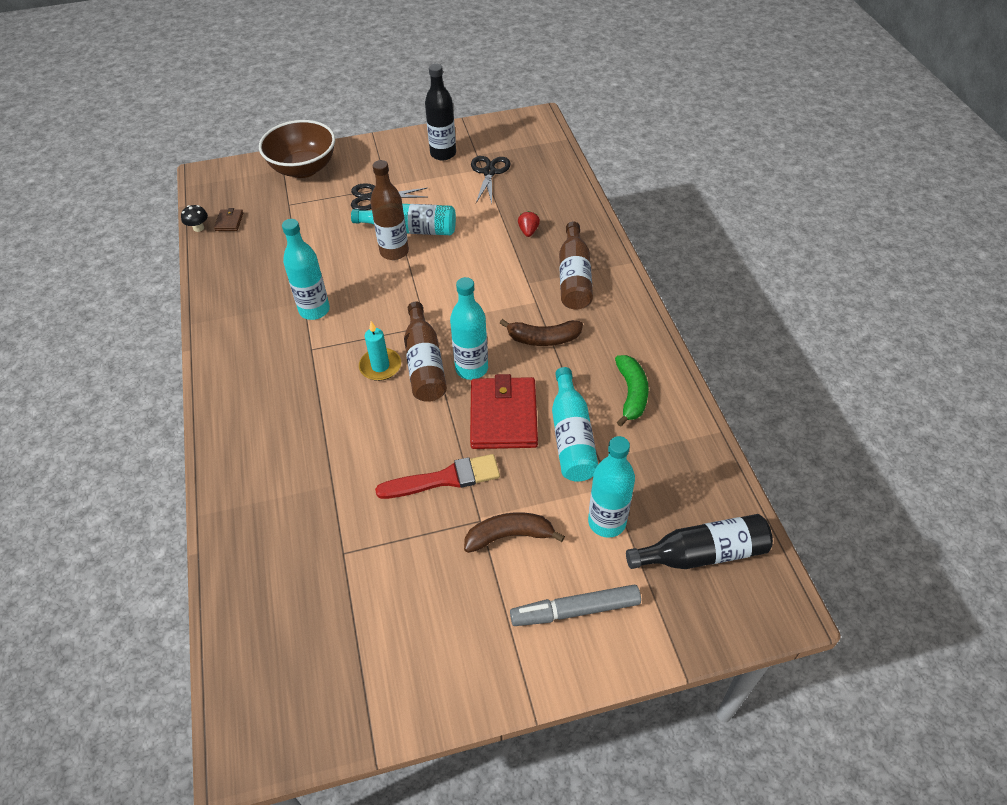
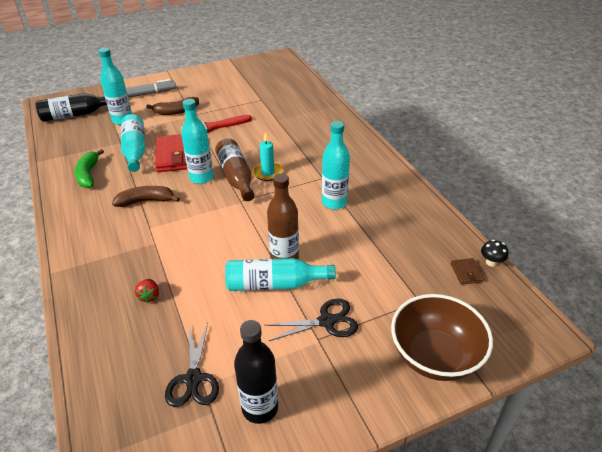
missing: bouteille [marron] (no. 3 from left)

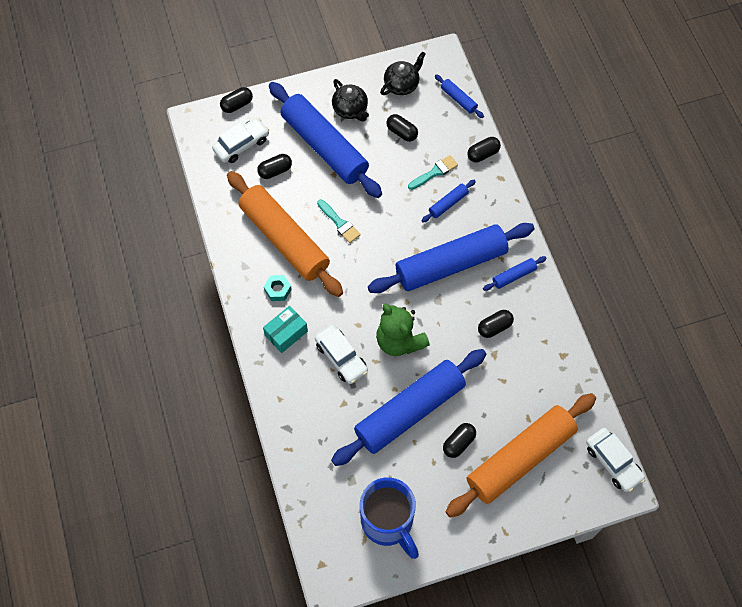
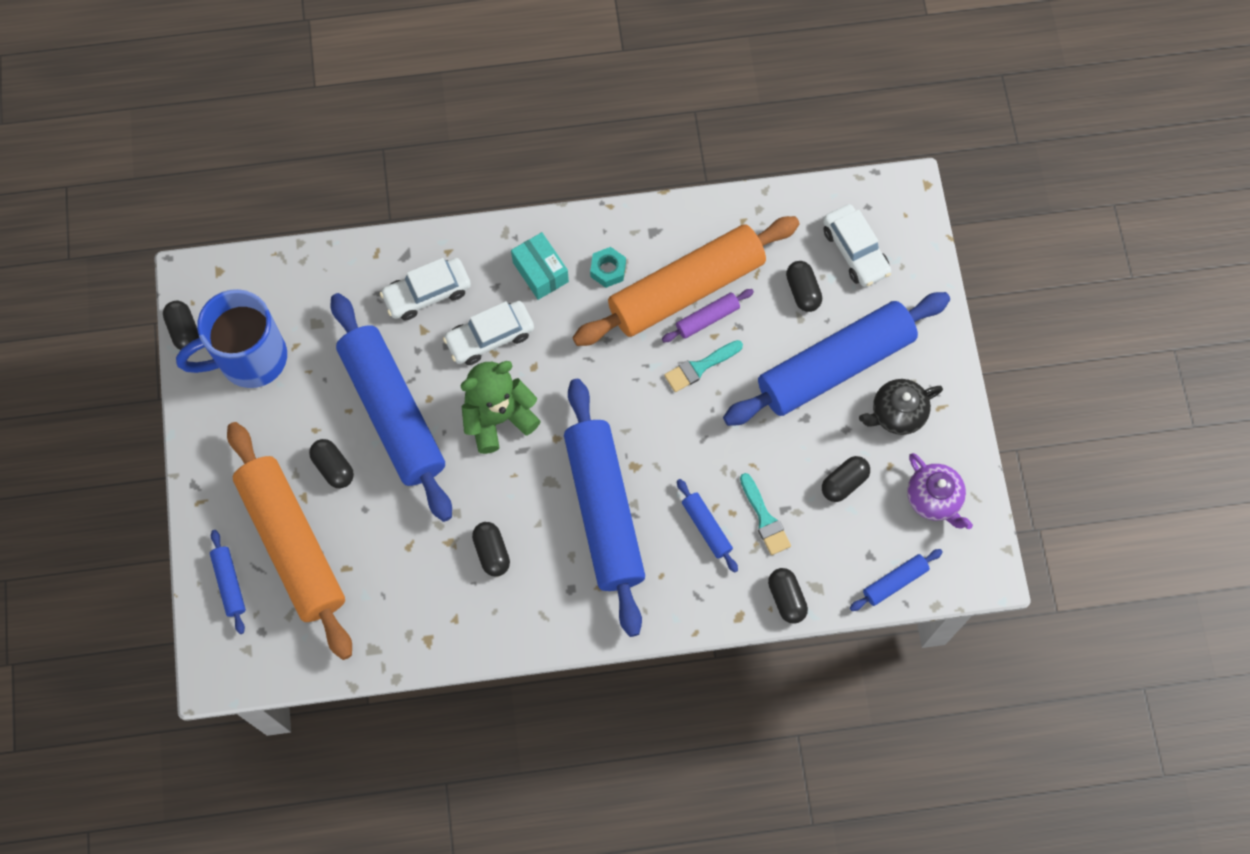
appeared: rouleau à pâtisserie [violet]
relocated: gélule [noir] (no. 1 from left); rouleau à pâtisserie [bleu] (no. 6 from left in the first image) to rouleau à pâtisserie [bleu] (no. 1 from left); voiture [blanc] (no. 3 from left in the first image) to voiture [blanc] (no. 1 from left)
colour: théière [noir] (no. 2 from left) to théière [violet]

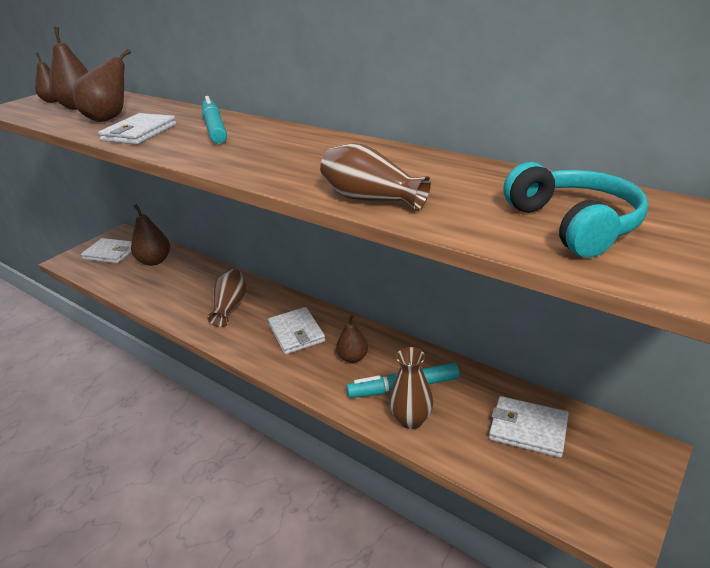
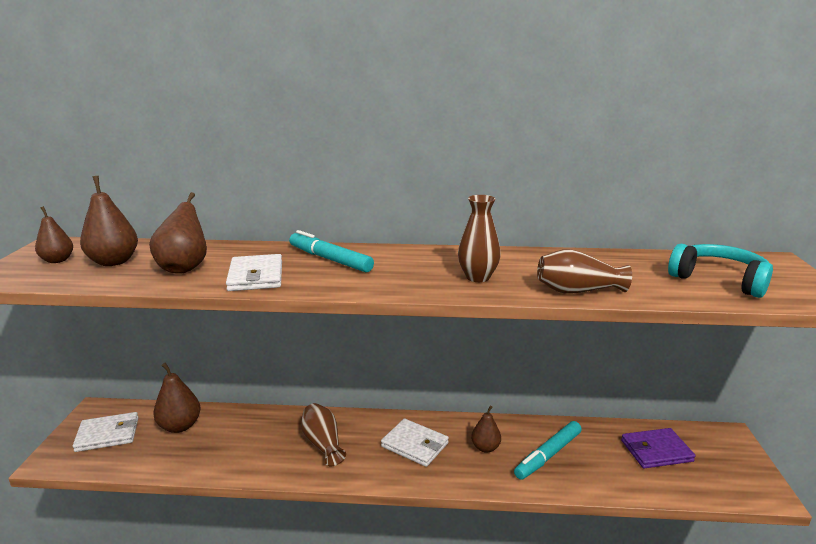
relocated: vase [marron] (no. 3 from left in the first image) to vase [marron] (no. 2 from left)
colour: portefeuille [blanc] (no. 4 from left) to portefeuille [violet]

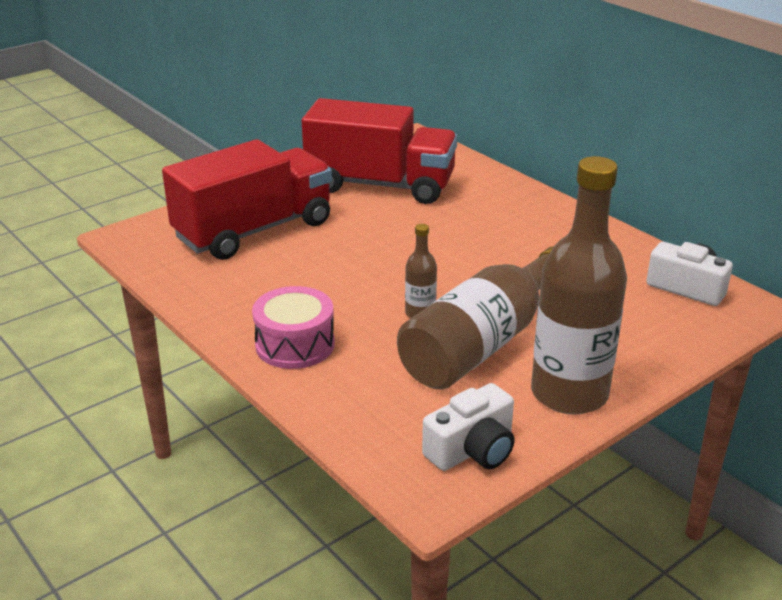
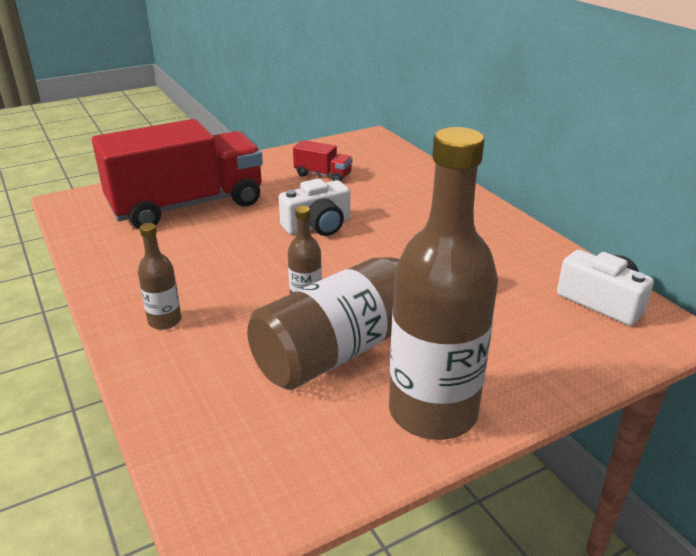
relocated: appareil photo [blanc] (no. 1 from left)
exchanged: tambour [rose] to bouteille [marron] (no. 1 from left)
size: camion [rouge] (no. 2 from left) x0.41

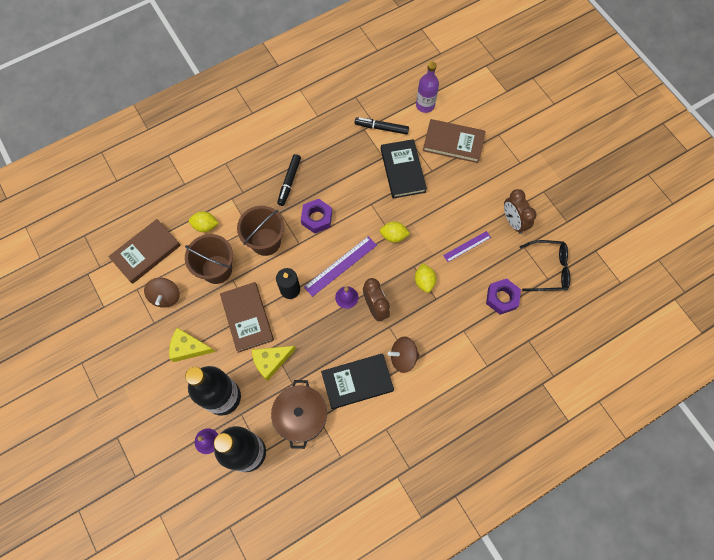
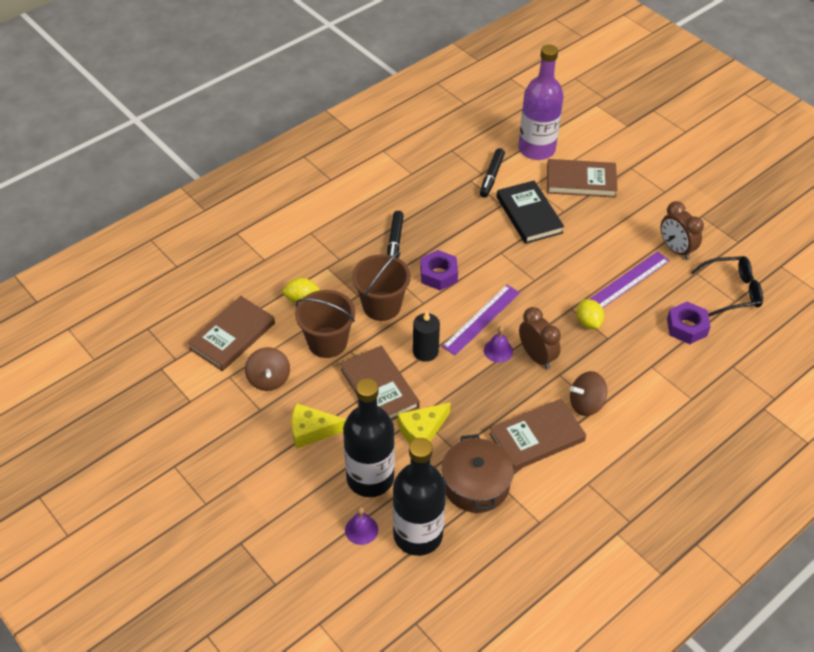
missing: citron [jaune] (no. 2 from left)
colour: livre [noir] (no. 1 from left) to livre [marron] (no. 3 from left)
spun: feutre [noir] (no. 2 from left) 75 degrees counterclockwise
size: bouteille [violet] x1.62; règle [violet] (no. 2 from left) x1.59

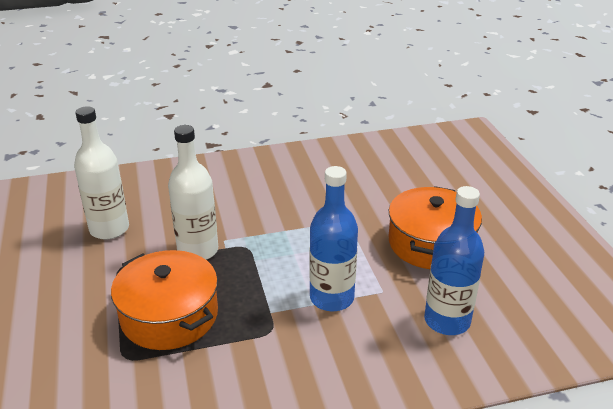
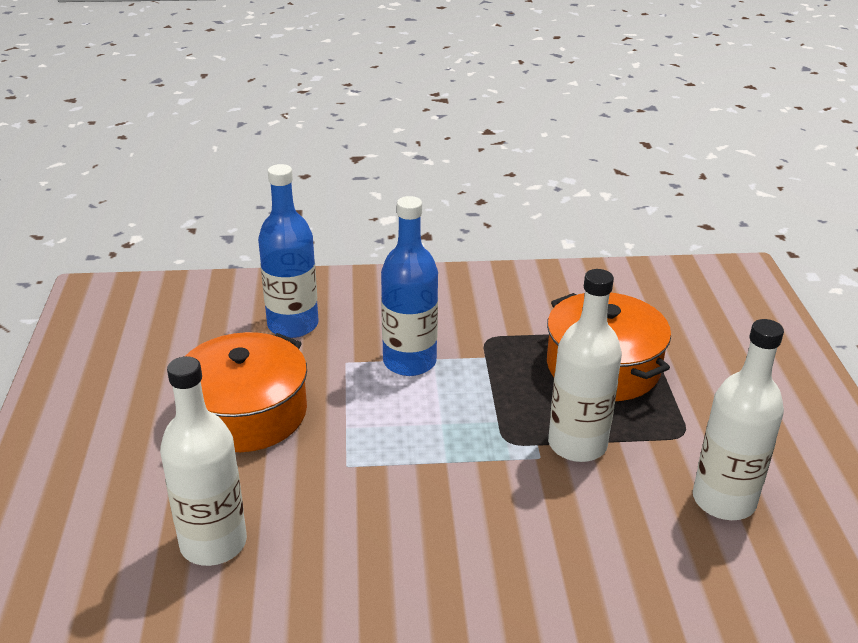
appeared: bouteille [blanc] (no. 1 from left)

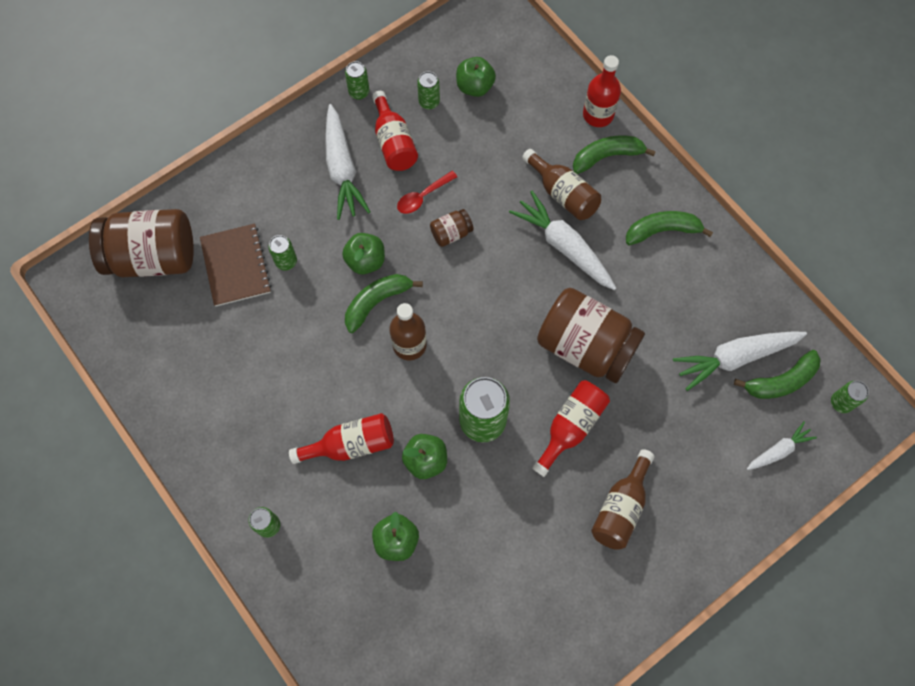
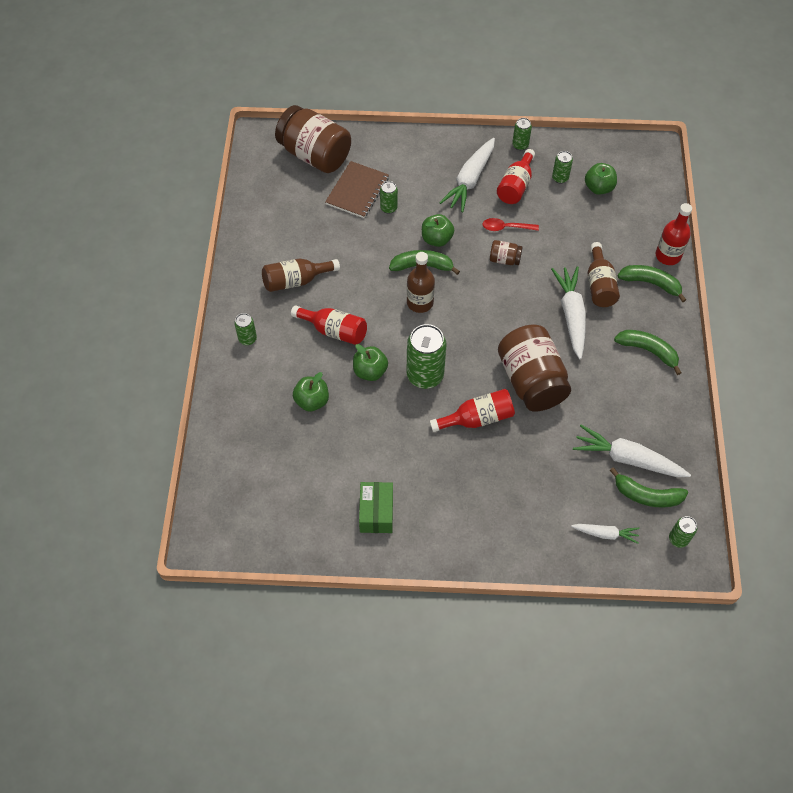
appeared: boîte [vert]
relocated: bouteille [marron] (no. 3 from left in the first image) to bouteille [marron] (no. 1 from left)

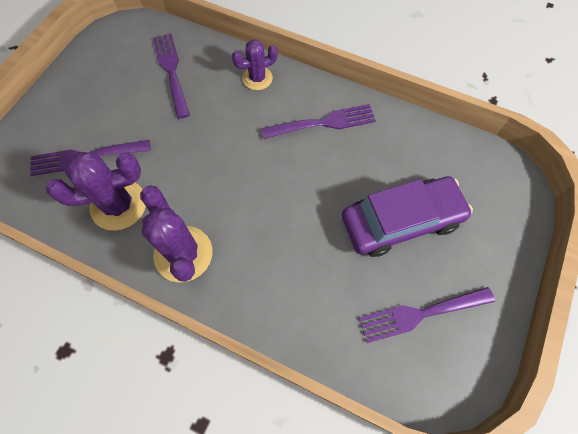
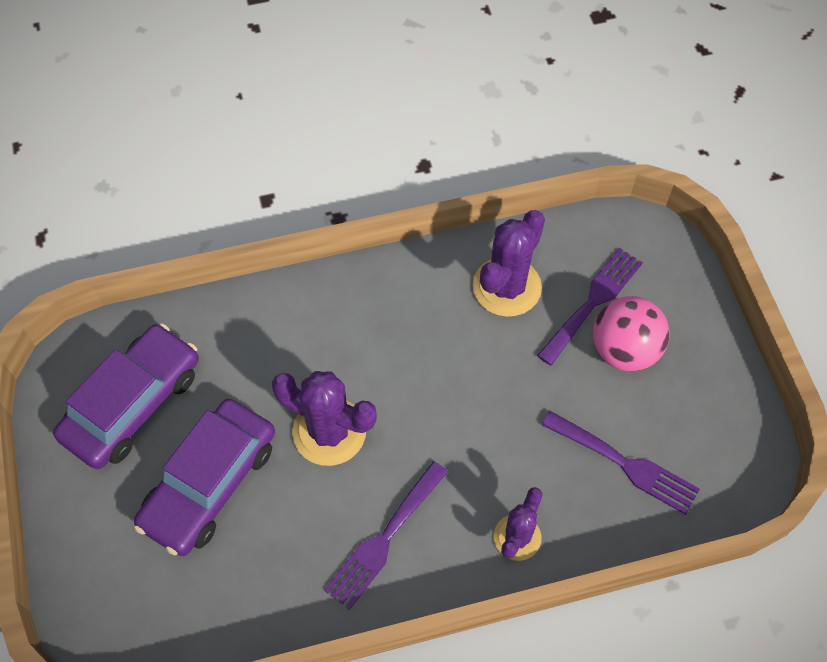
appeared: balle [rose]
relocated: cactus [violet] (no. 2 from left in the first image) to cactus [violet] (no. 1 from left)
exchanged: fourchette [violet] (no. 4 from left) to voiture [violet] (no. 1 from left)

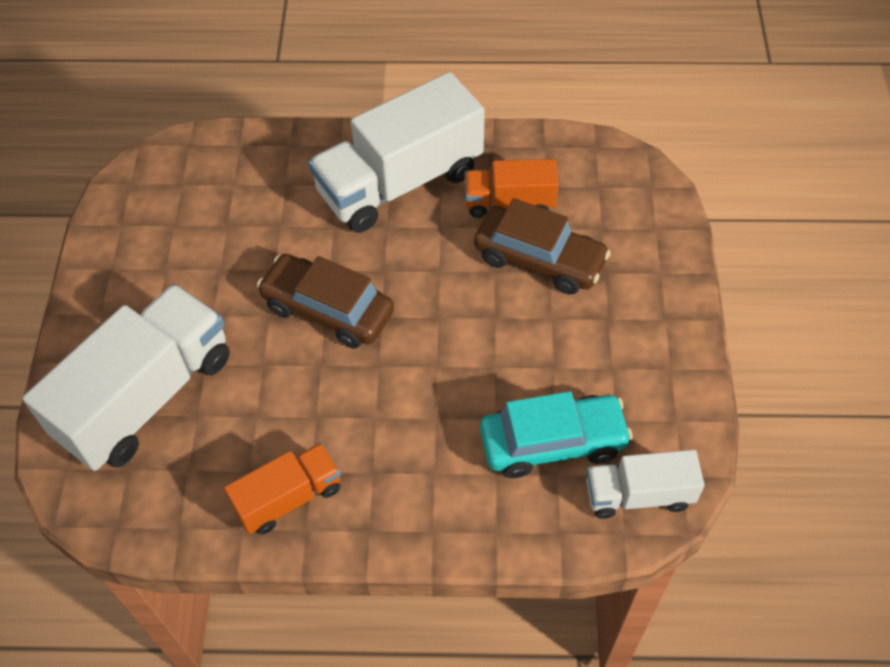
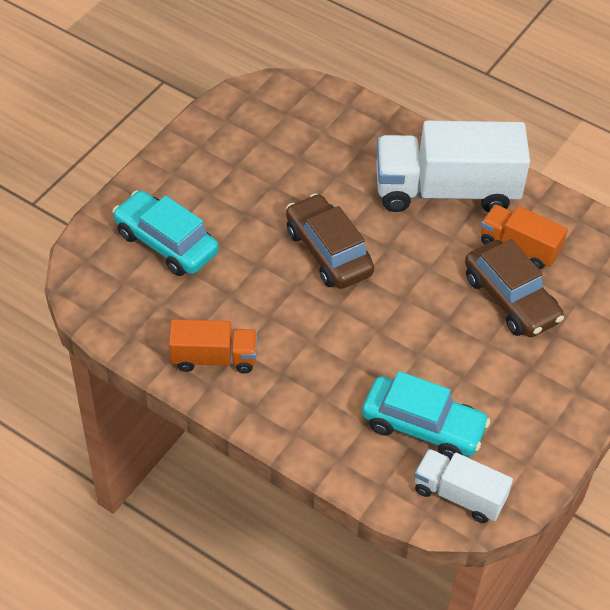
exchanged: camion [blanc] (no. 1 from left) to voiture [turquoise] (no. 1 from left)

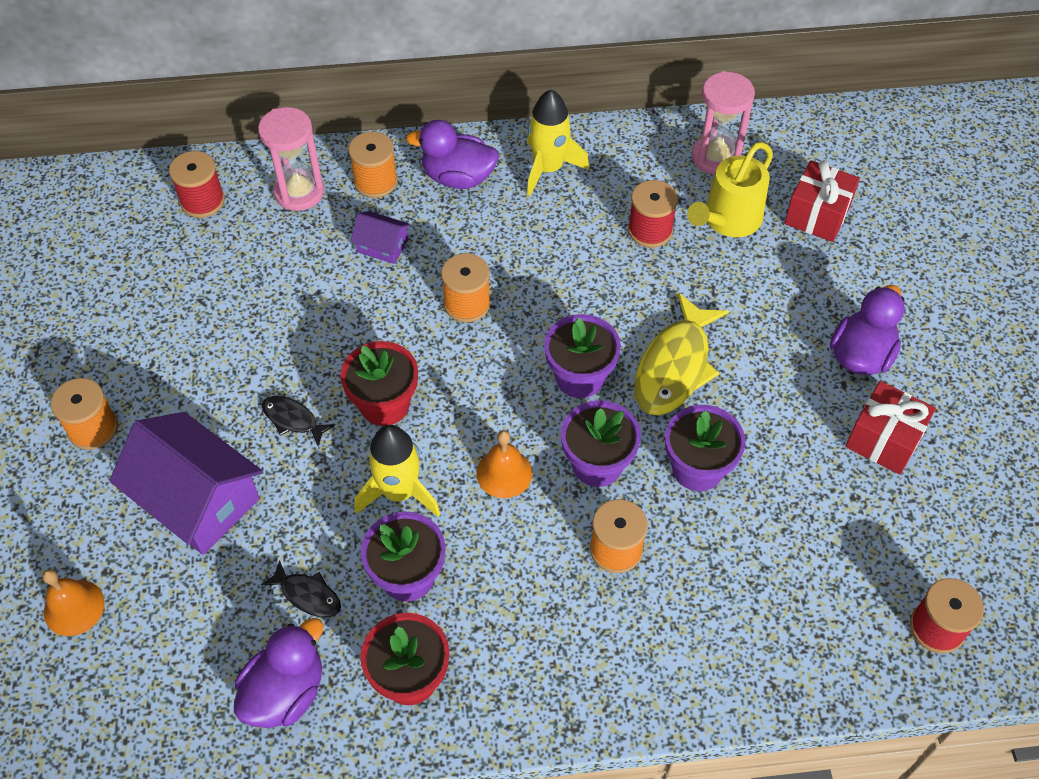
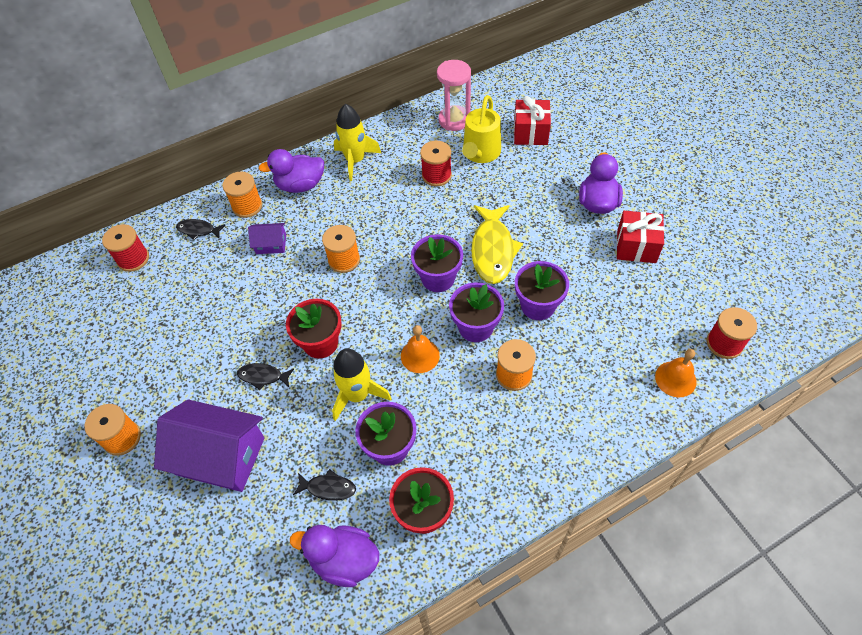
relocated: cloche [orange] (no. 1 from left in the first image) to cloche [orange] (no. 2 from left)
exchanged: sablier [rose] (no. 1 from left) to poisson [noir] (no. 1 from left)
spun: canard [violet] (no. 1 from left in the first image) 90 degrees counterclockwise

